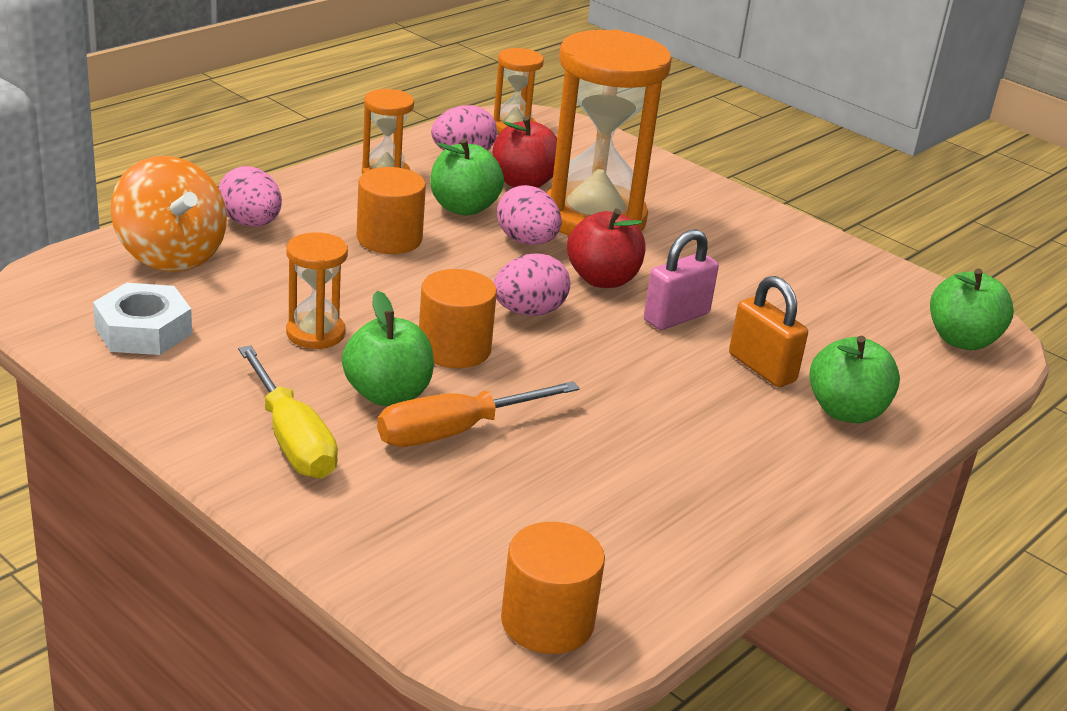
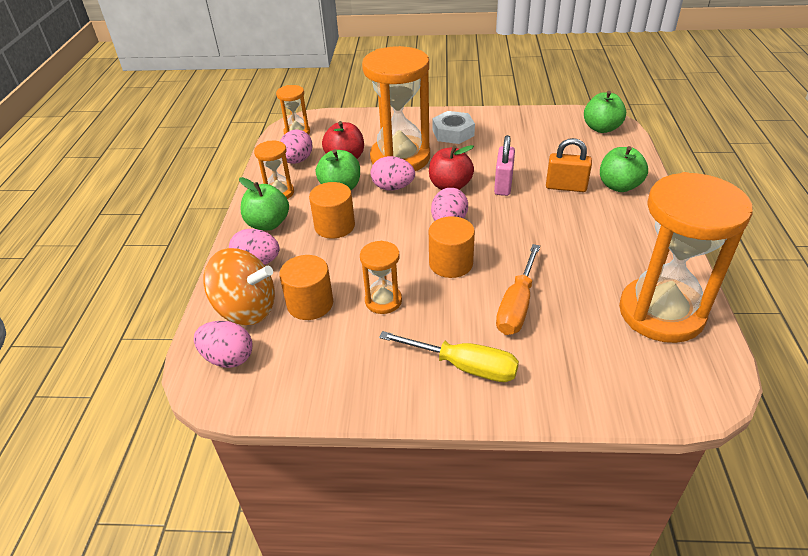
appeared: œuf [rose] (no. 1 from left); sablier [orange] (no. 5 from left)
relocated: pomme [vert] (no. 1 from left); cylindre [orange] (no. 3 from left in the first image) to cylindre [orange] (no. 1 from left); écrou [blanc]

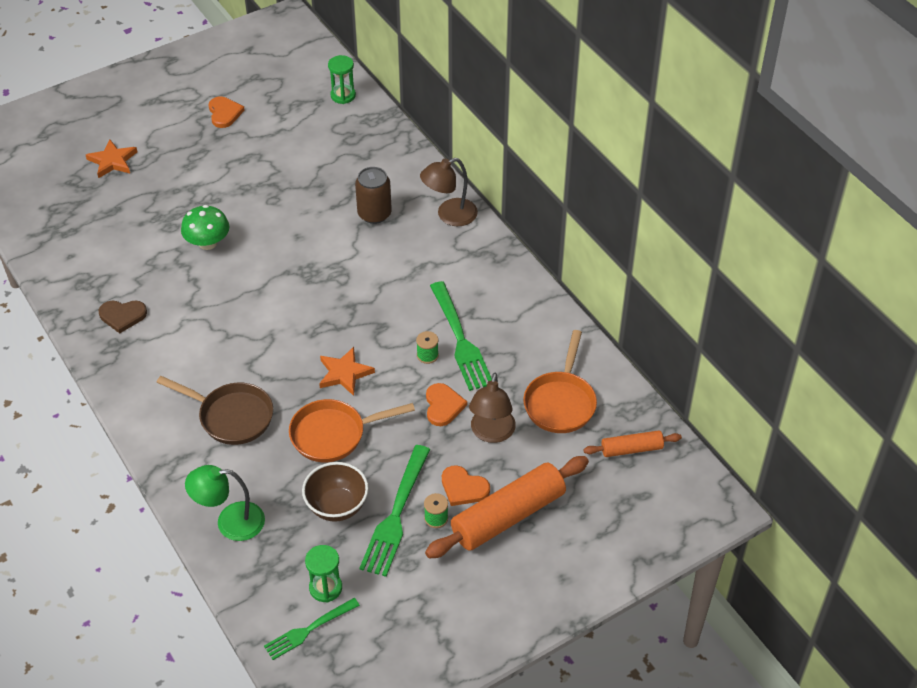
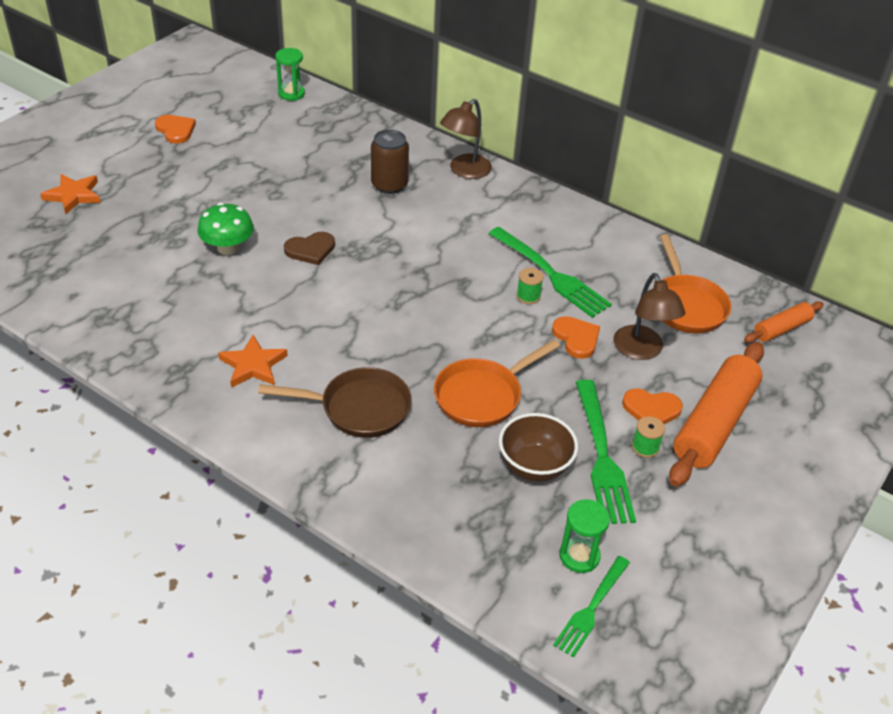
missing: lampe [vert]
relocated: étoile [orange] (no. 2 from left); cœur [marron]

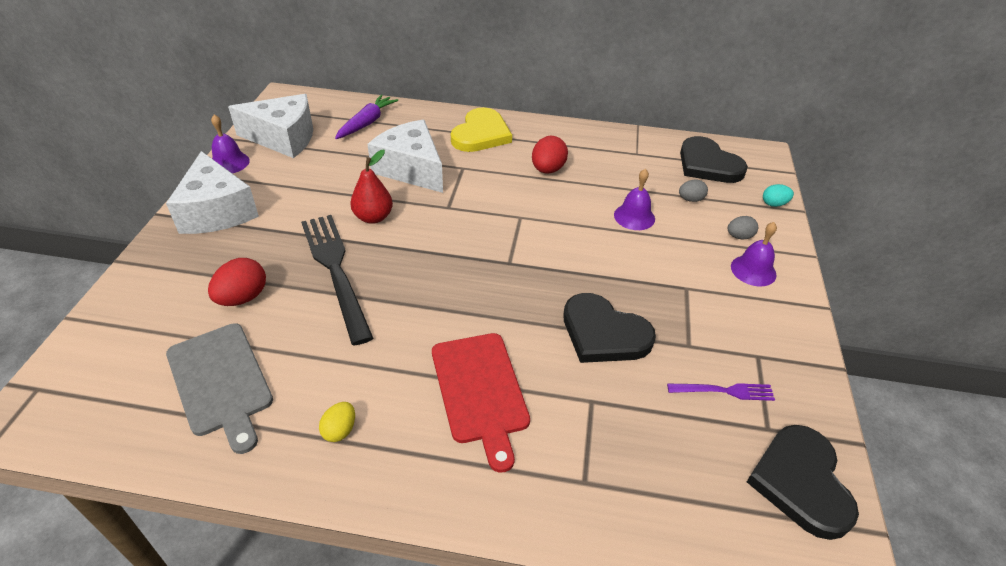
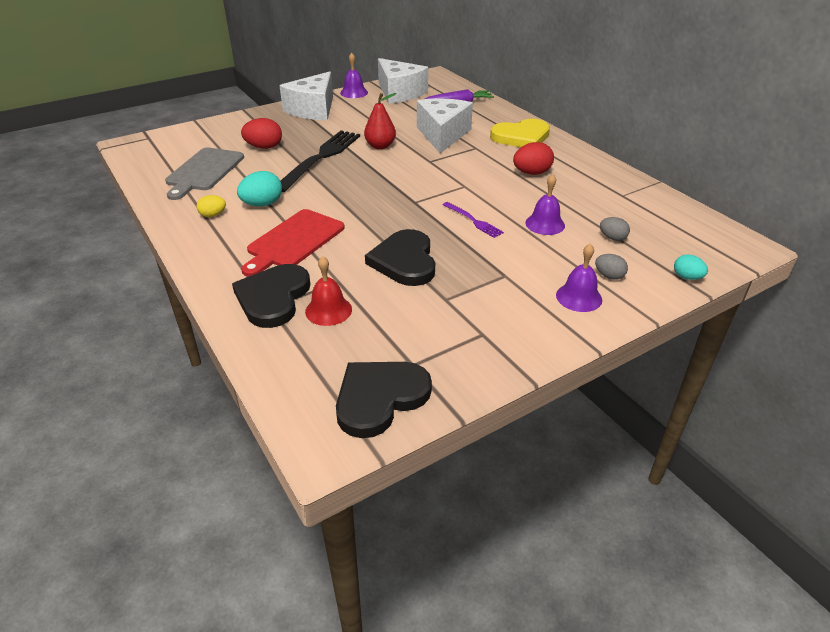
appeared: œuf [turquoise] (no. 1 from left); cloche [rouge]
relocated: cœur [noir] (no. 2 from left in the first image) to cœur [noir] (no. 1 from left); fourchette [violet]

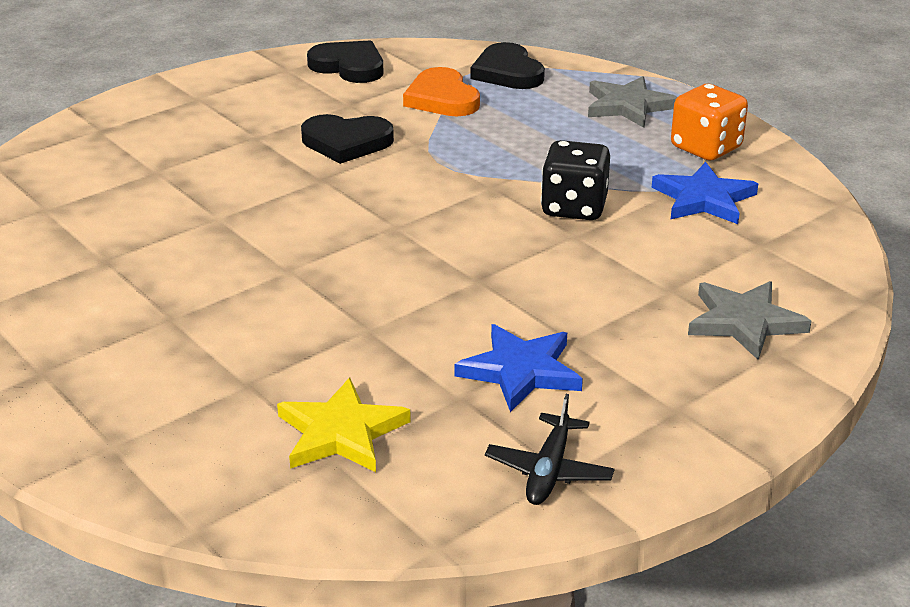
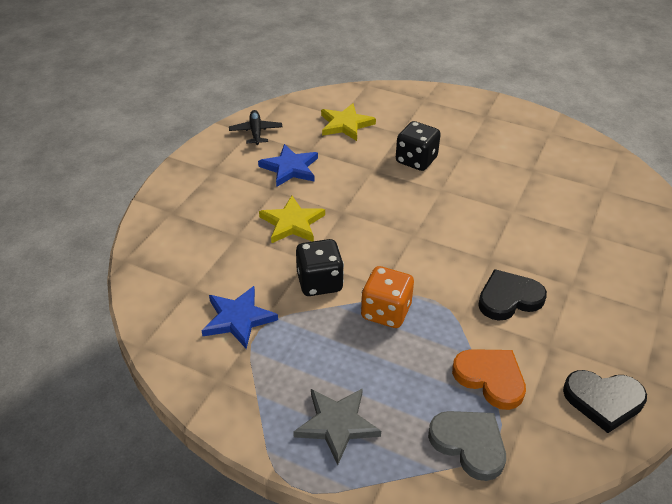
missing: étoile [gris] (no. 2 from left)
appeared: étoile [jaune] (no. 1 from left); dé [noir] (no. 2 from left)
relocated: dé [orange]
colour: cœur [noir] (no. 3 from left) to cœur [gris]

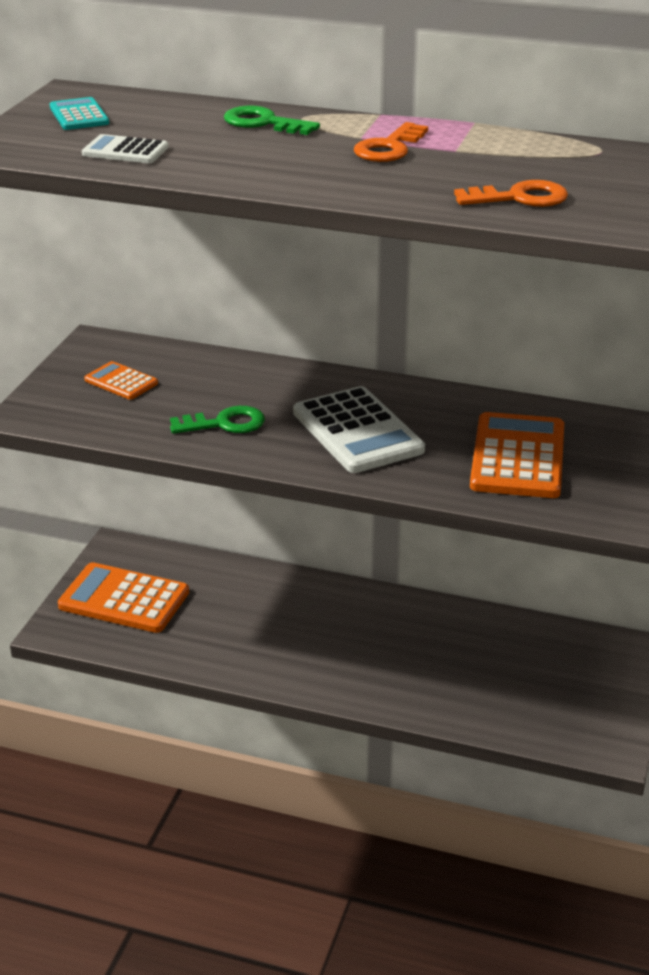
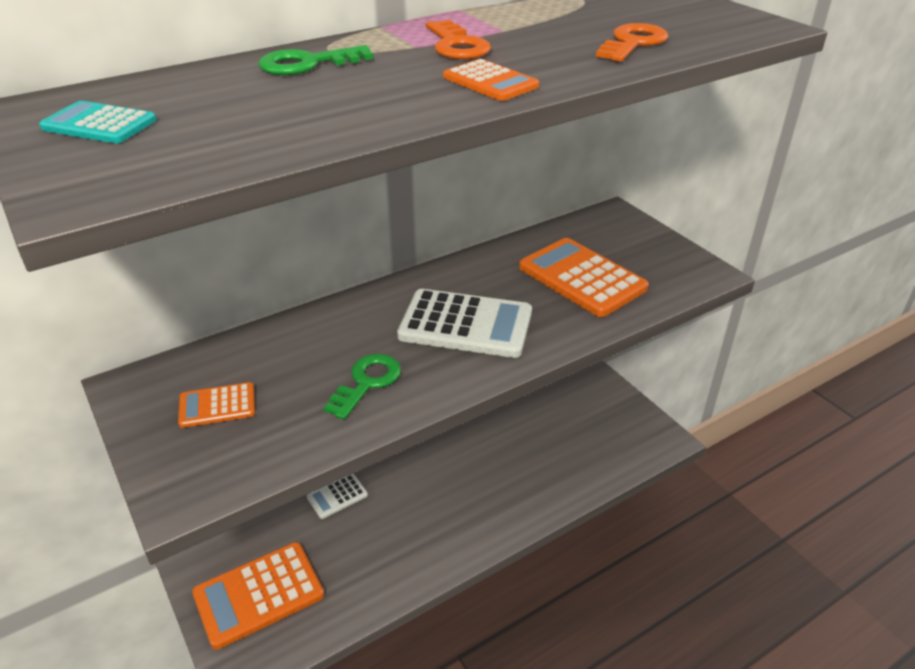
appeared: calculatrice [orange] (no. 3 from left)
relocated: calculatrice [blanc] (no. 1 from left)

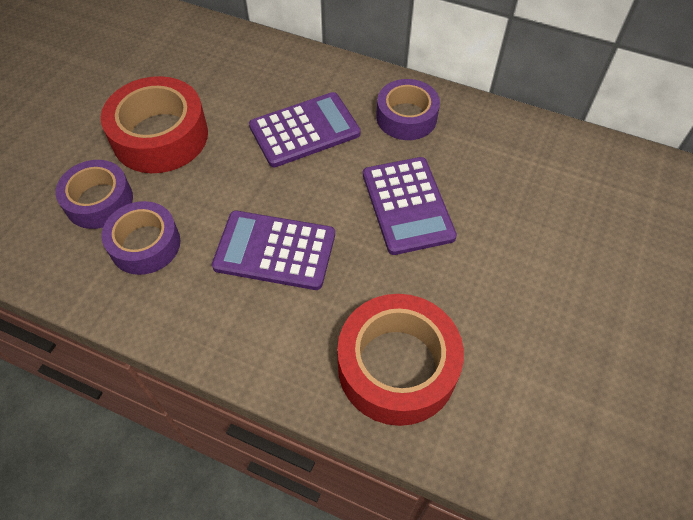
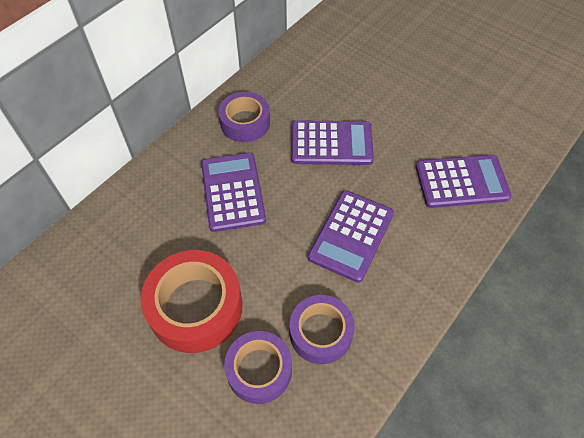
exchanged: ruban adhésif [rouge] (no. 2 from left) to calculatrice [violet] (no. 4 from left)

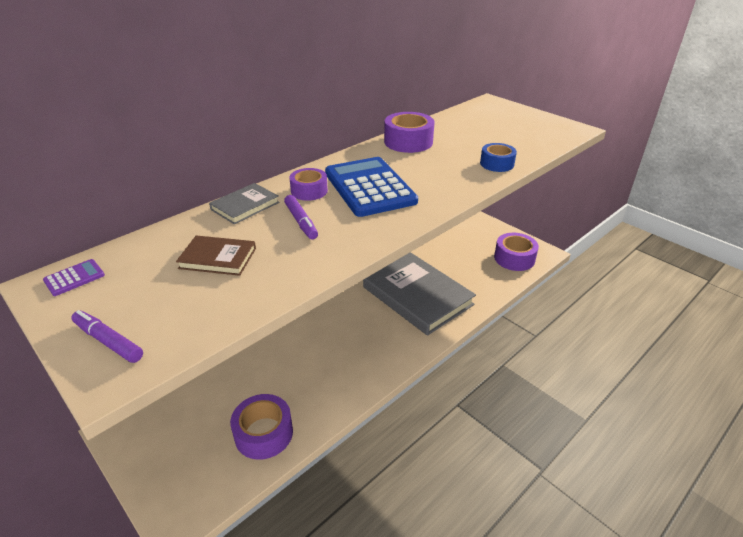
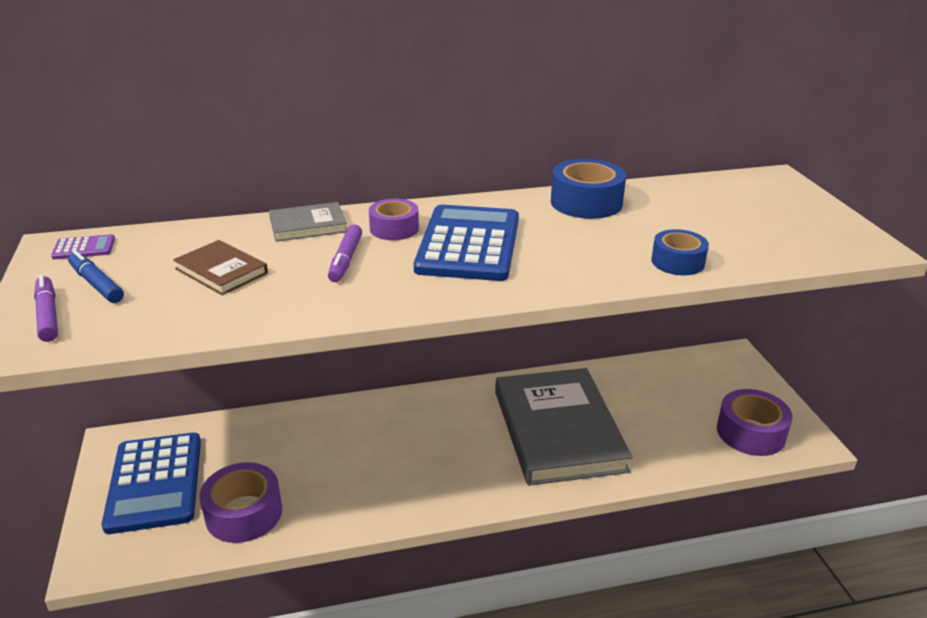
appeared: feutre [bleu]; calculatrice [bleu] (no. 1 from left)
colour: ruban adhésif [violet] (no. 3 from left) to ruban adhésif [bleu] (no. 1 from left)

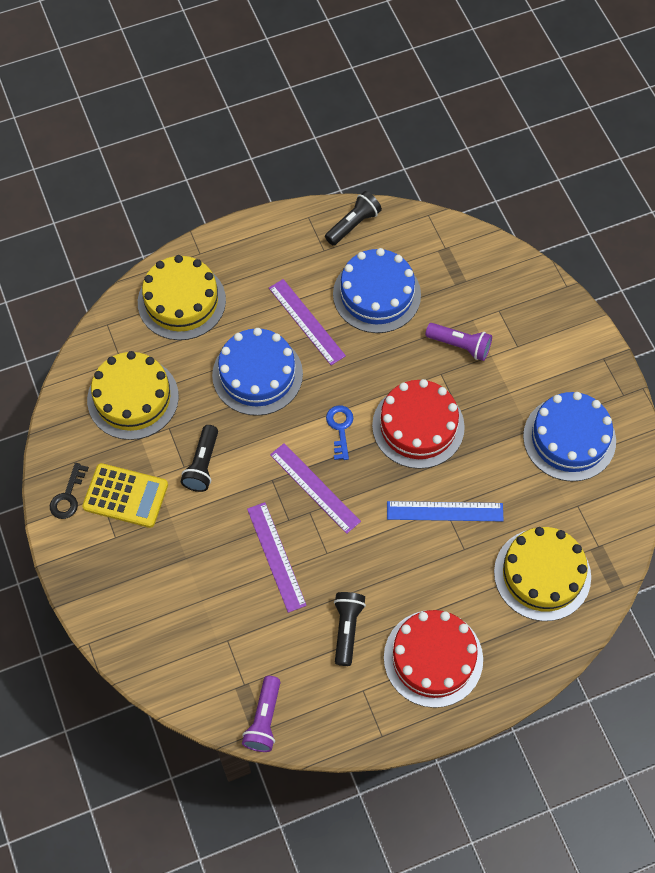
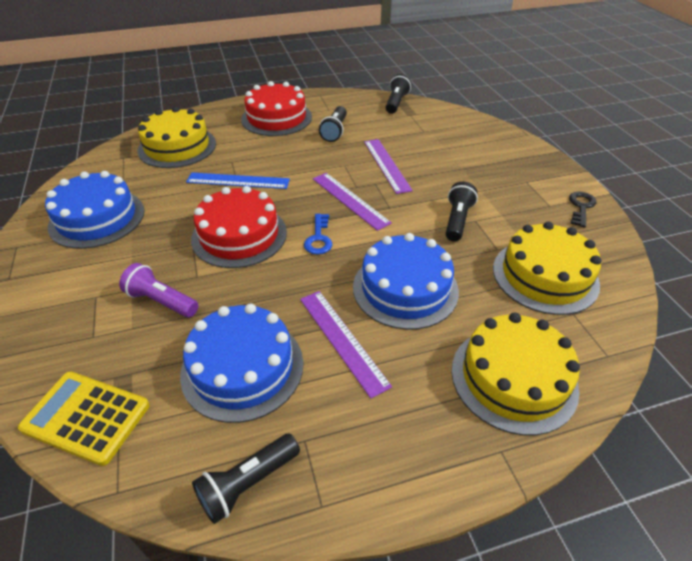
relocated: calculatrice [jaune]
colour: lampe de poche [violet] (no. 1 from left) to lampe de poche [noir] (no. 3 from left)

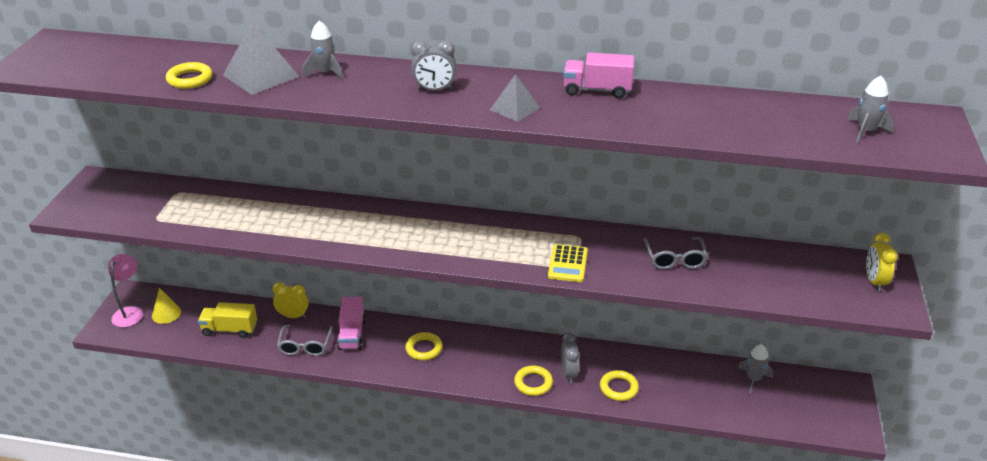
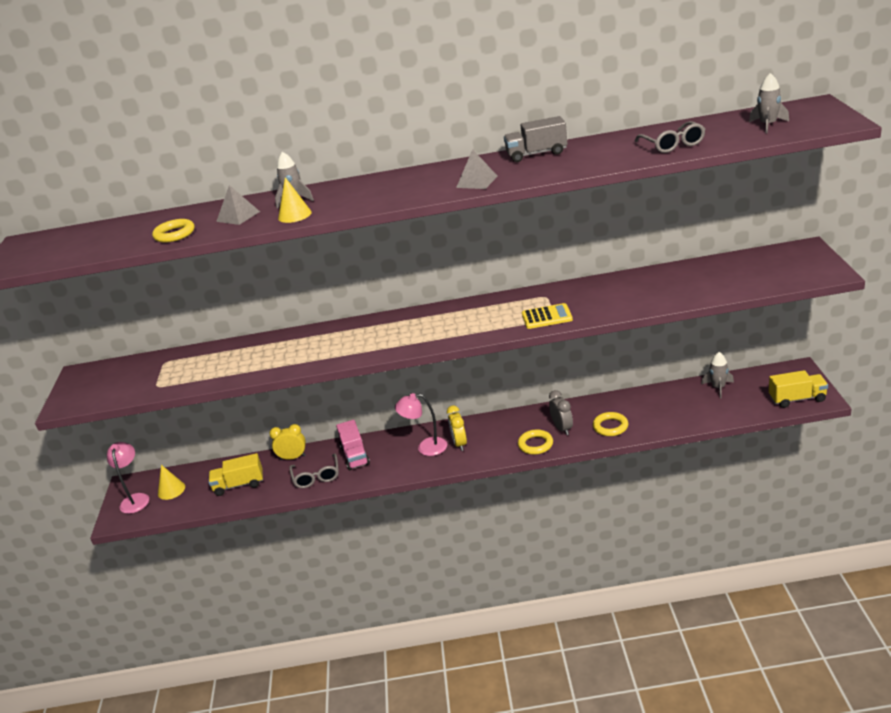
missing: réveil [gris] (no. 1 from left)
appeared: cône [jaune] (no. 2 from left); camion [jaune] (no. 2 from left)
relocated: réveil [jaune] (no. 2 from left); lunettes [gris] (no. 2 from left)
exchanged: anneau [jaune] (no. 2 from left) to lampe [rose] (no. 2 from left)
colour: camion [rose] (no. 2 from left) to camion [gris]
spun: calculatrice [jaune] 90 degrees counterclockwise
size: pyramide [gris] (no. 1 from left) x0.62

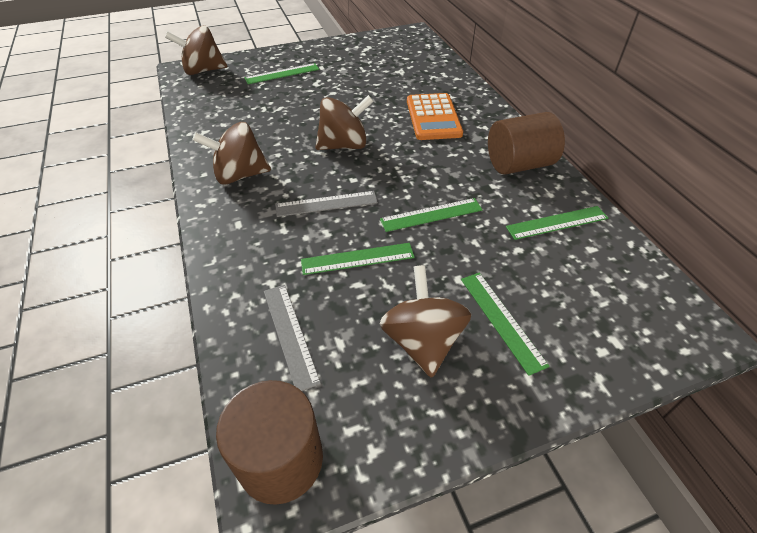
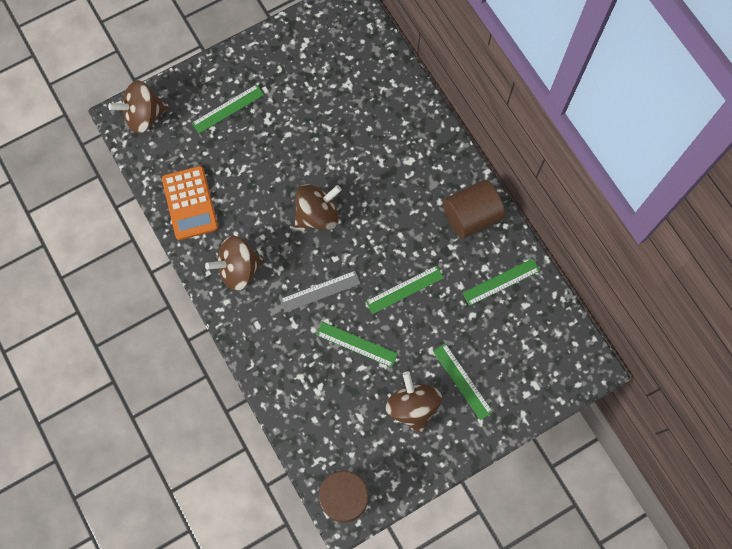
missing: règle [gris] (no. 1 from left)
relocated: calculatrice [orange]
spun: règle [vert] (no. 2 from left) 45 degrees clockwise

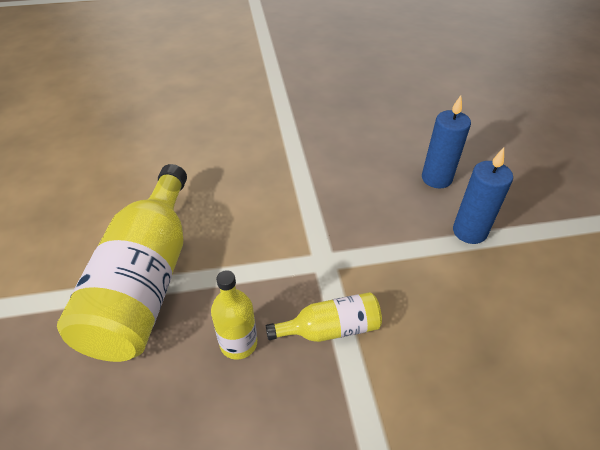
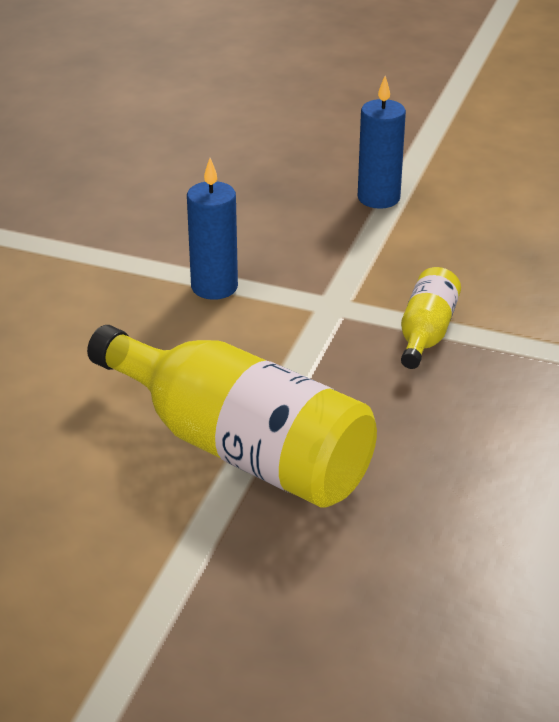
missing: bouteille [jaune] (no. 2 from left)
relocated: bougie [bleu] (no. 1 from left)

